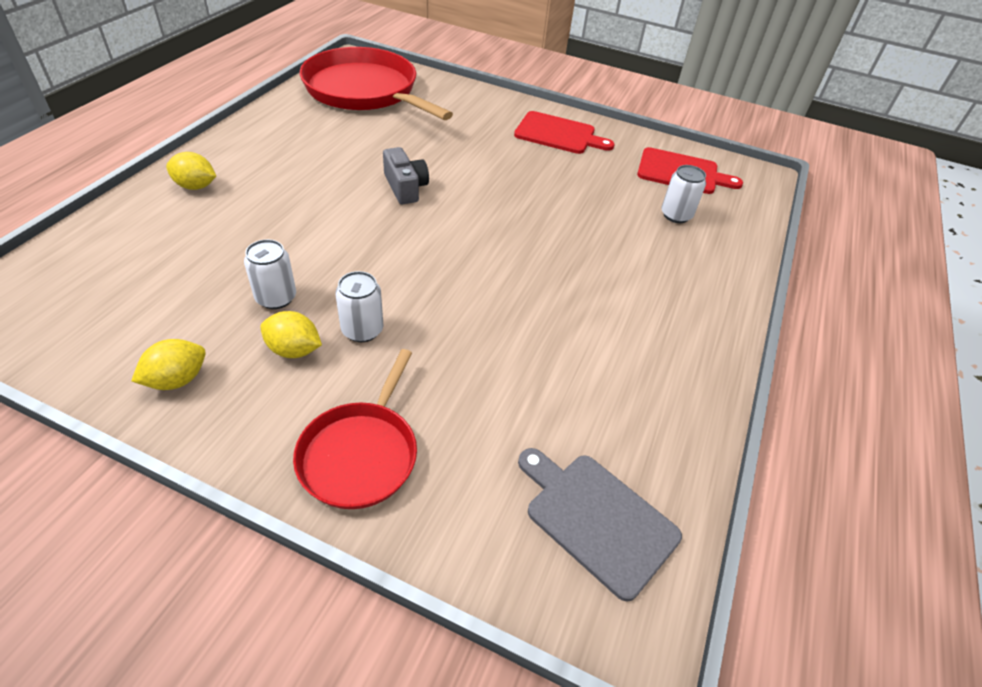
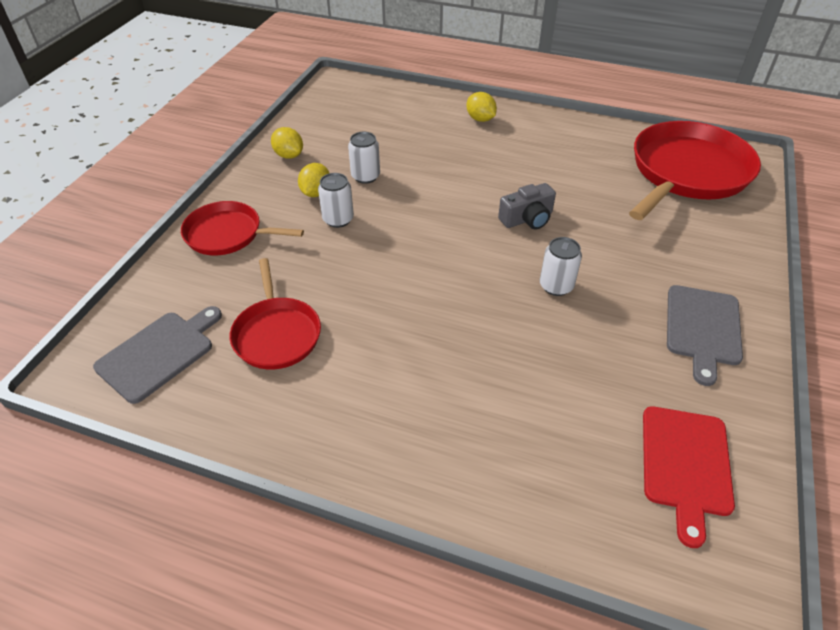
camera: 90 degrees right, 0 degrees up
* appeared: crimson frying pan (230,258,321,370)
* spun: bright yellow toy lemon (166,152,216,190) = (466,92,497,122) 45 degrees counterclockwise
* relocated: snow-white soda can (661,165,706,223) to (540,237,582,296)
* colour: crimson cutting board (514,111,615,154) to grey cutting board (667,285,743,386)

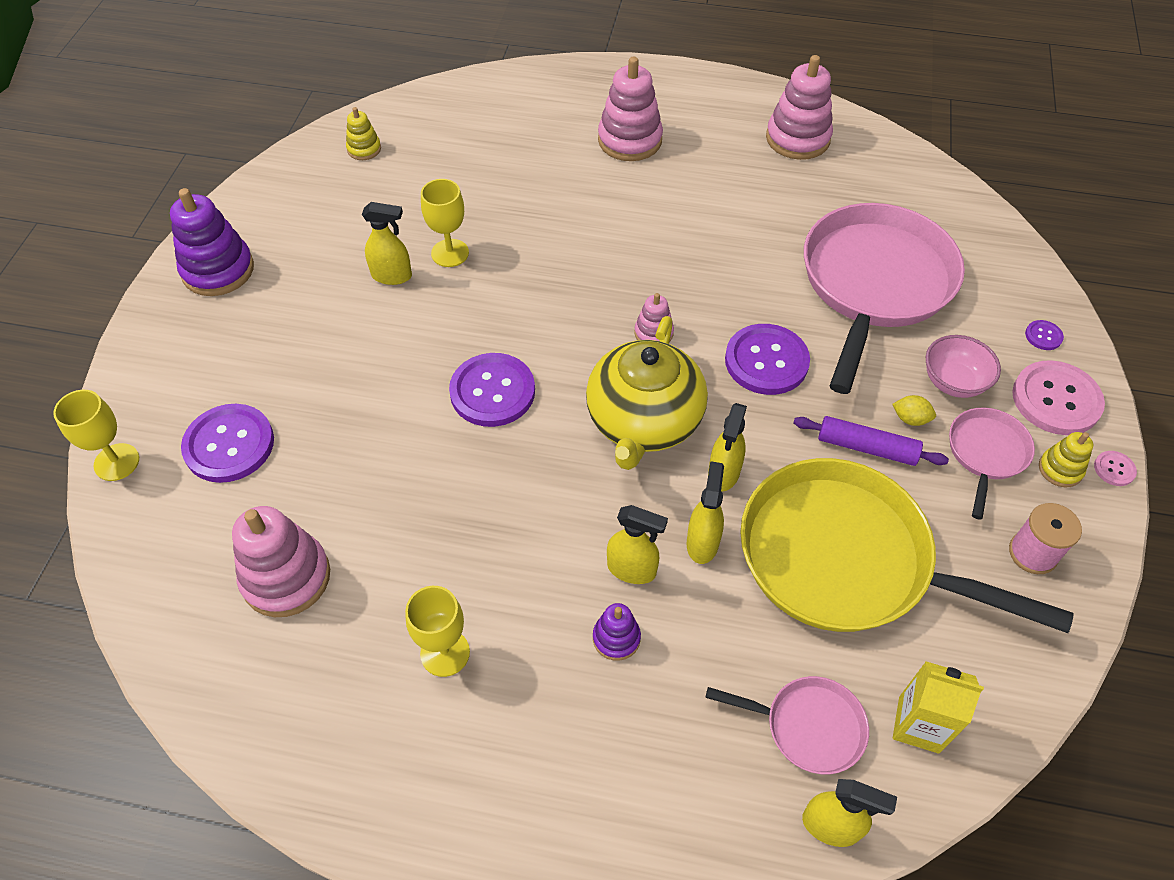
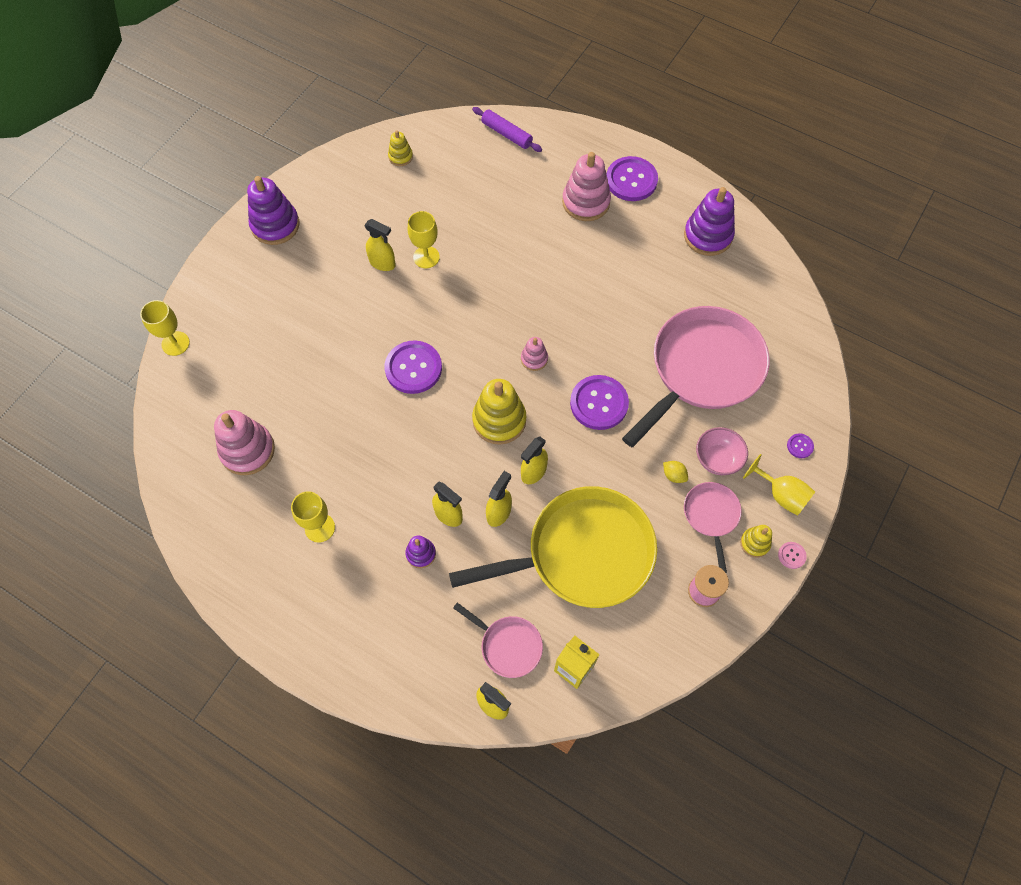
camera: 20 degrees right, 10 degrees up
* spun: bright yellow frying pan (740,458,1074,633) = (449,486,657,608) 120 degrees clockwise
* relocated: royal purple dough roller (794,416,949,466) to (472,107,542,152)
* exchanged: bright yellow tea pot (586,316,708,470) to bright yellow ring stacker (472,379,526,445)
* relocated: royal purple shirt button (181,404,274,483) to (606,156,658,201)
* colour: rose-pink ring stacker (766,55,833,160) to royal purple ring stacker (684,187,735,256)
* spun: rose-pink frying pan (949,407,1035,520) = (684,482,742,573) 45 degrees counterclockwise
* exchanged: rose-pink shirt button (1012,360,1105,435) to bright yellow goblet (743,454,815,515)

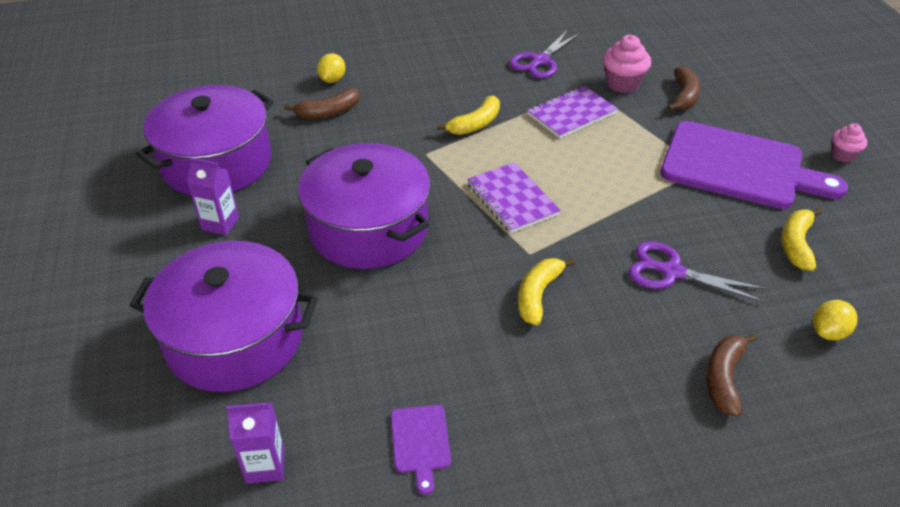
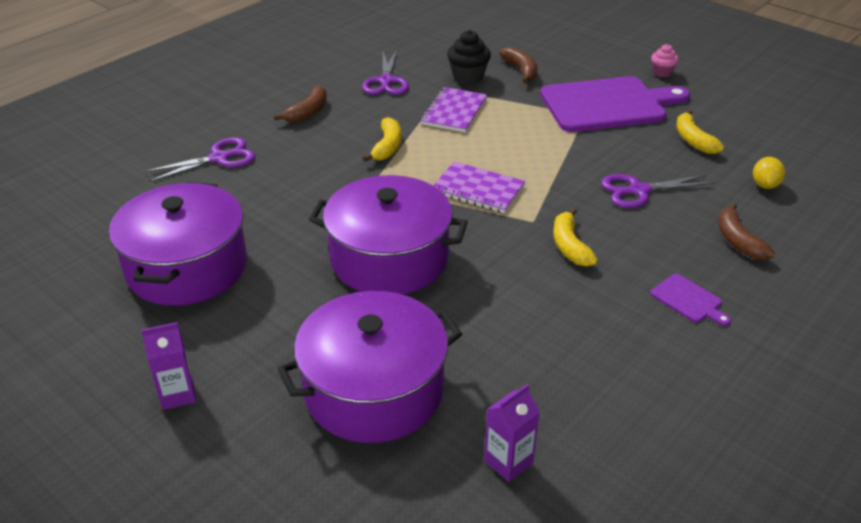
camera: 35 degrees left, 5 degrees down
* relocated: royal purple juice carton (187,157,239,235) to (141,322,196,410)
* exchanged: bright yellow toy lemon (317,53,345,83) to royal purple shears (144,137,255,182)
* relocated: dark brown banana fruit (285,88,360,119) to (274,85,327,123)
* colour: rose-pink muffin (603,35,651,93) to black muffin (447,30,491,84)
* relocated: royal purple cutting board (391,405,451,495) to (650,274,731,326)

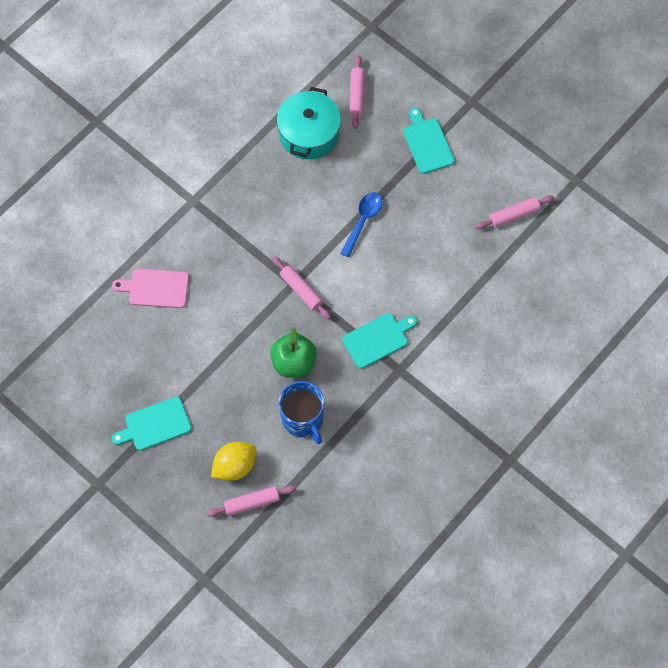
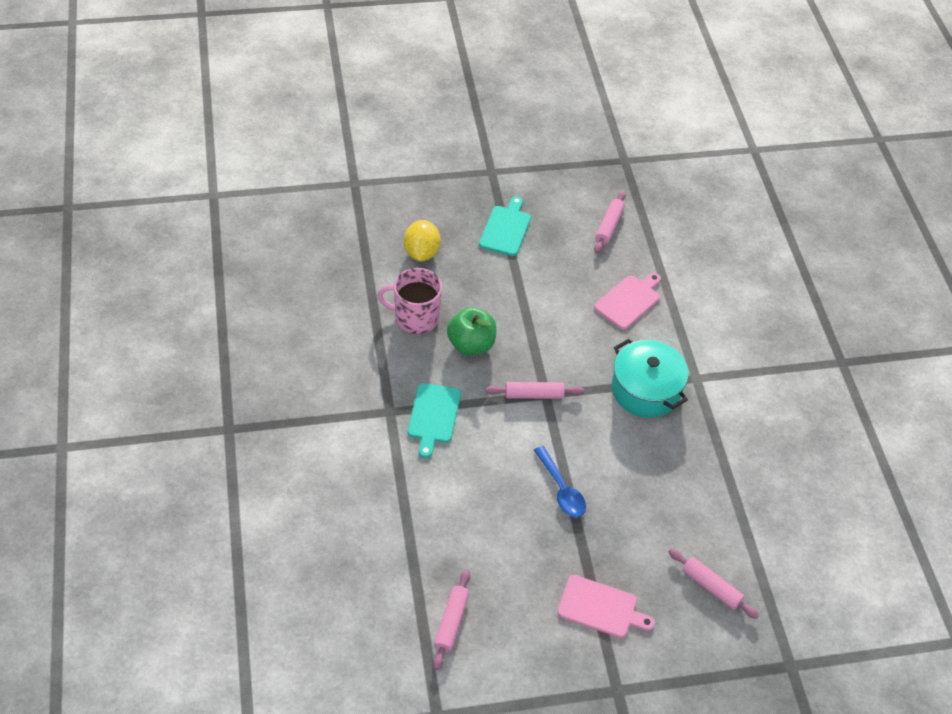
camera: 125 degrees right, 15 degrees down
* colour: cobalt tea mug (278,381,325,444) to rose-pink tea mug (377,268,442,334)
* colour: teal cutting board (403,107,455,174) to rose-pink cutting board (557,575,655,638)
* relocated: rose-pink dough roller (207,485,296,517) to (594,191,626,253)
* relocated: teal cooking pot (277,87,341,159) to (611,339,689,418)

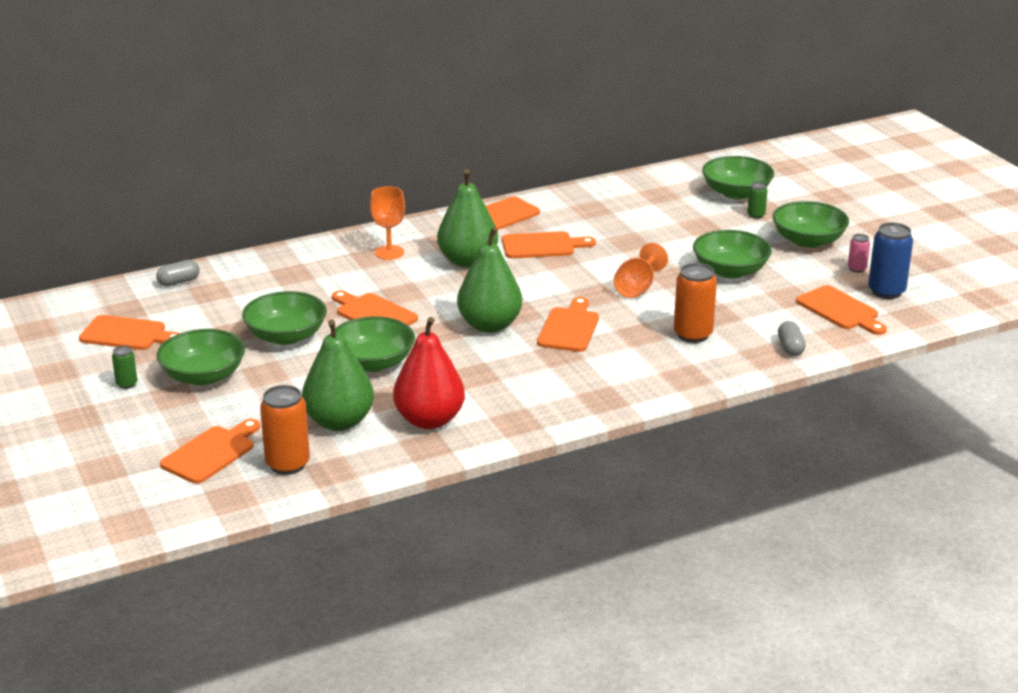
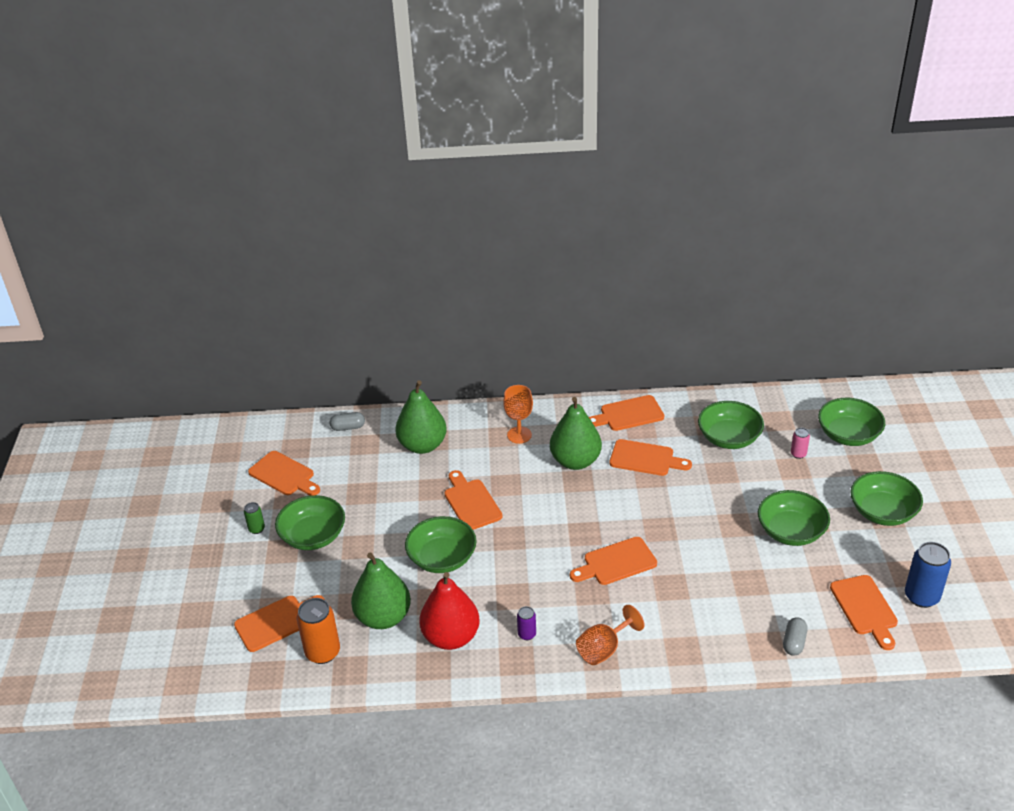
camera: 25 degrees right, 10 degrees up
* relocated: leaf-green pear (457,227,522,333) to (395,380,447,454)
* appeared: royal purple soda can (517,606,536,640)
* spun: orange cutting board (537,297,599,352) = (570,537,657,585) 150 degrees counterclockwise
* relocated: orange goblet (614,243,668,298) to (576,605,645,665)
* relocated: leaf-green serving bowl (242,291,327,345) to (698,401,764,449)
* relocated: rose-pink soda can (848,234,870,273) to (791,428,810,459)
* missing: orange soda can (674,263,717,343)
* missing: leaf-green soda can (747,182,768,219)

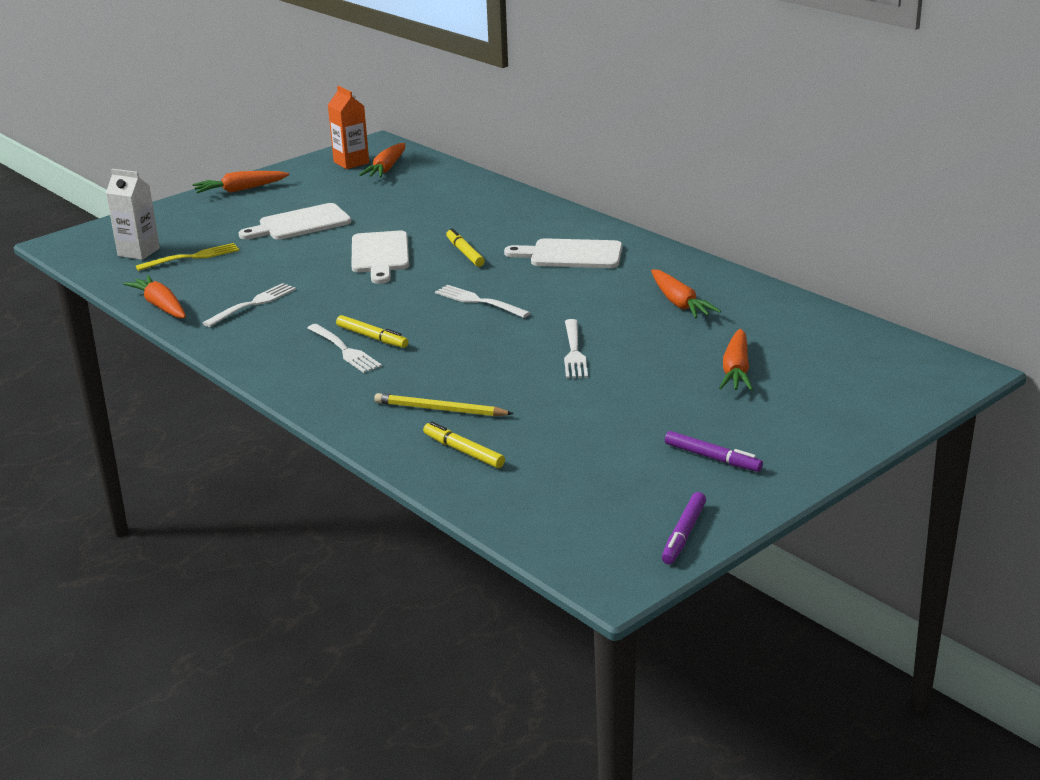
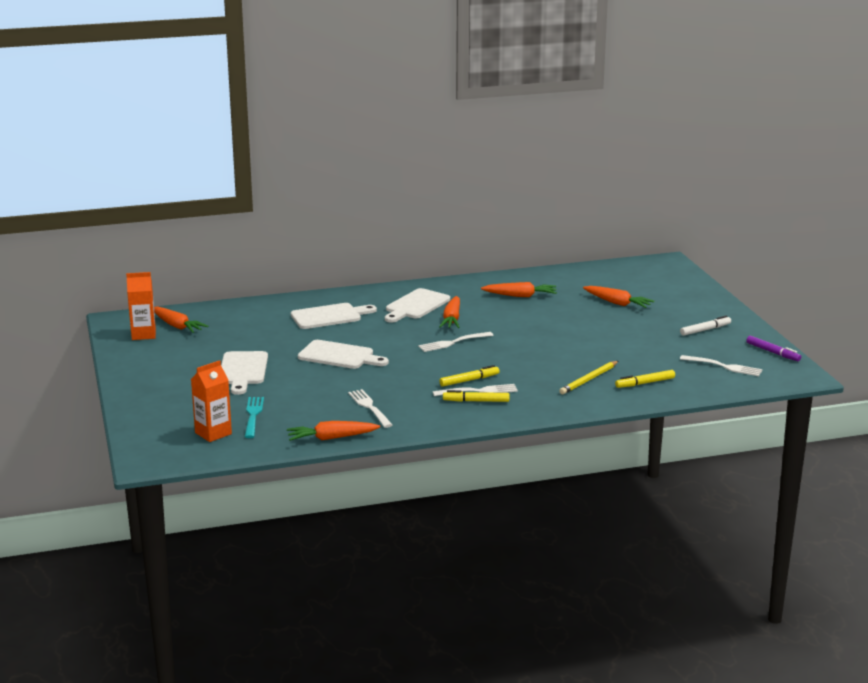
camera: 65 degrees left, 5 degrees down
* colour: snow-white juice carton (106,169,160,260) to orange juice carton (191,360,232,442)
* colour: bright yellow dinner fork (136,243,240,271) to teal dinner fork (245,397,264,438)
* appeared: snow-white cutting board (291,303,377,329)
* relocated: orange root vegetable (193,171,289,193) to (439,296,460,328)
* relocated: bright yellow felt pen (446,228,485,267) to (443,390,509,402)
* colour: royal purple felt pen (665,431,763,472) to snow-white felt pen (680,316,731,336)
* relocated: snow-white dinner fork (564,319,588,378) to (680,355,763,376)

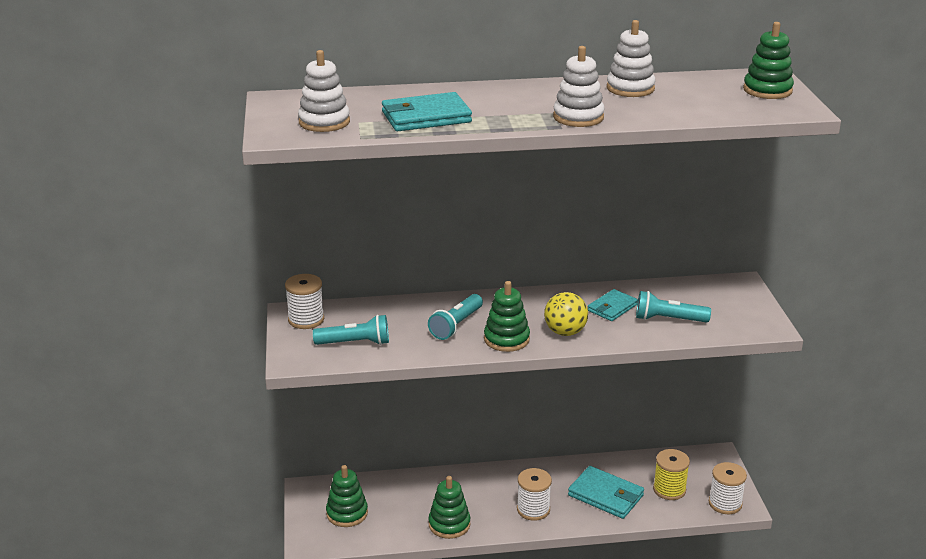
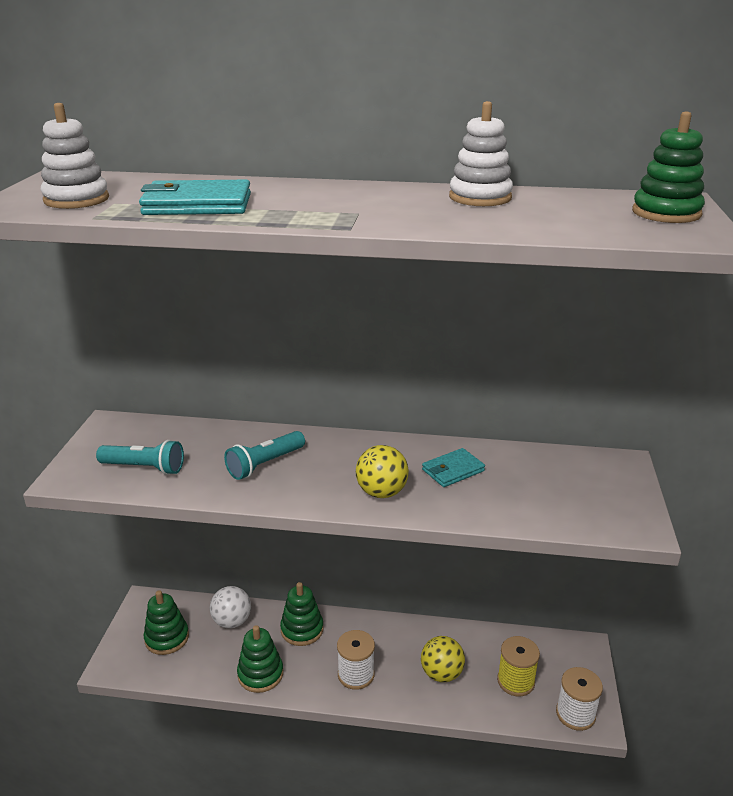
camera: 15 degrees right, 0 degrees up
* appeared: snow-white play ball (210,586,251,628)
* relocated: leaf-green ring stacker (484,281,530,352) to (280,582,324,646)
* exchanged: teal wallet (568,466,644,519) to bright yellow play ball (421,636,465,682)
* missing: snow-white reel of thread (285,274,324,329)
* missing: snow-white ring stacker (553,46,605,127)
* missing: teal torch (636,291,711,322)

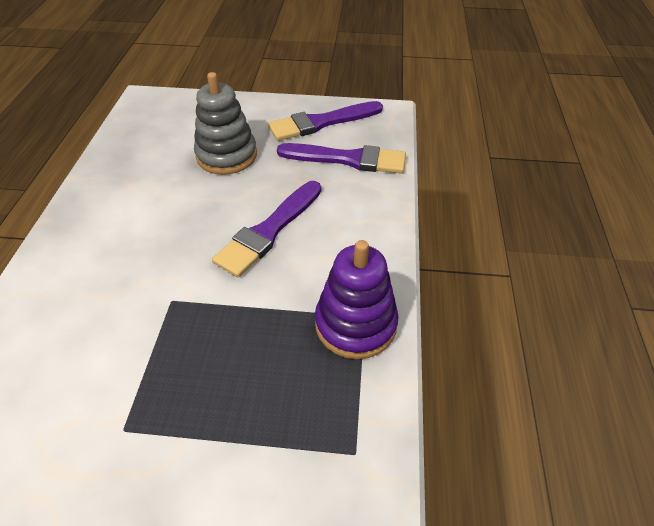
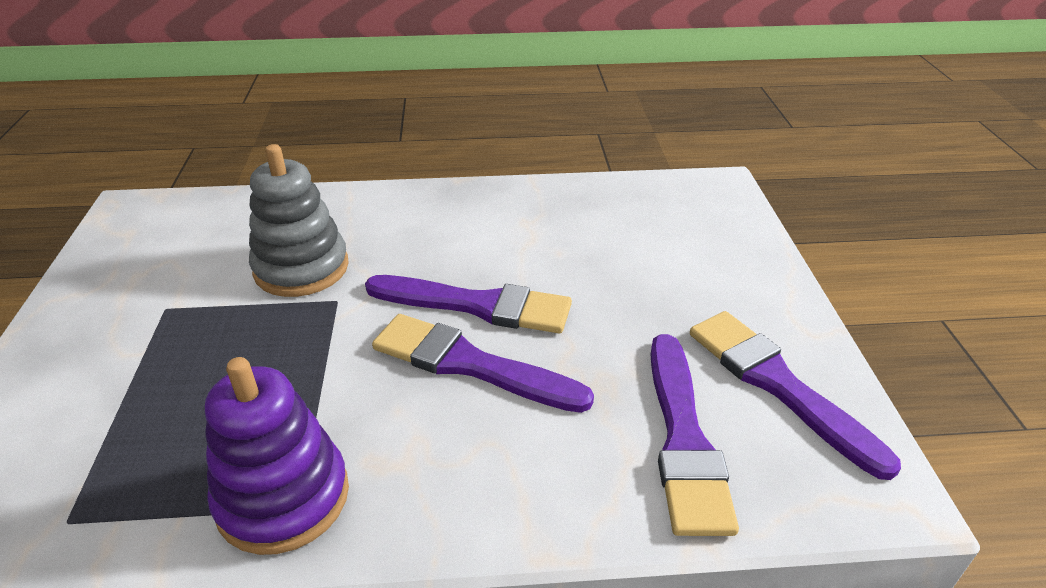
camera: 80 degrees right, 10 degrees down
* relocated: grey ring stacker (194,72,257,175) to (249,144,349,297)
* appeared: royal purple paint brush (365,275,572,333)

